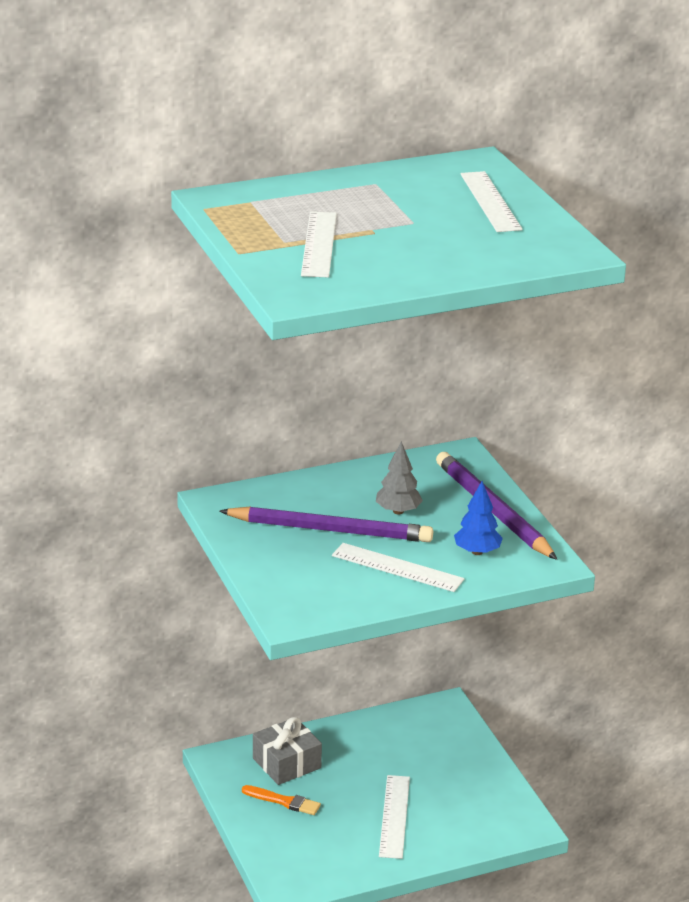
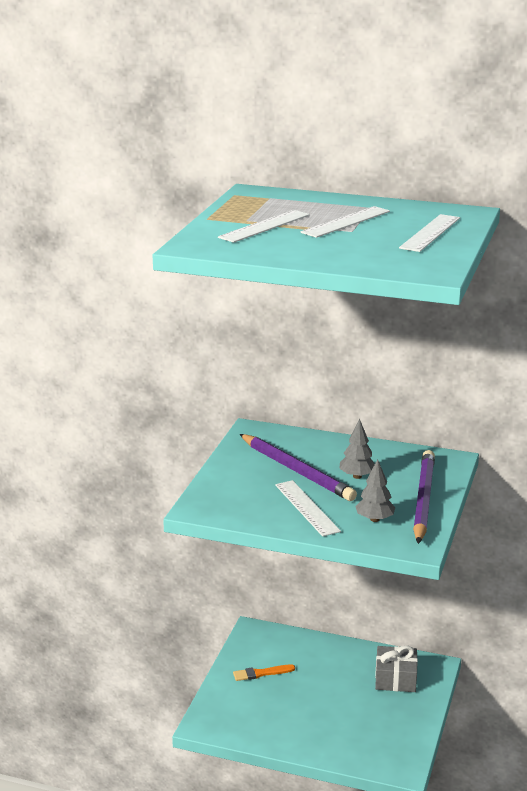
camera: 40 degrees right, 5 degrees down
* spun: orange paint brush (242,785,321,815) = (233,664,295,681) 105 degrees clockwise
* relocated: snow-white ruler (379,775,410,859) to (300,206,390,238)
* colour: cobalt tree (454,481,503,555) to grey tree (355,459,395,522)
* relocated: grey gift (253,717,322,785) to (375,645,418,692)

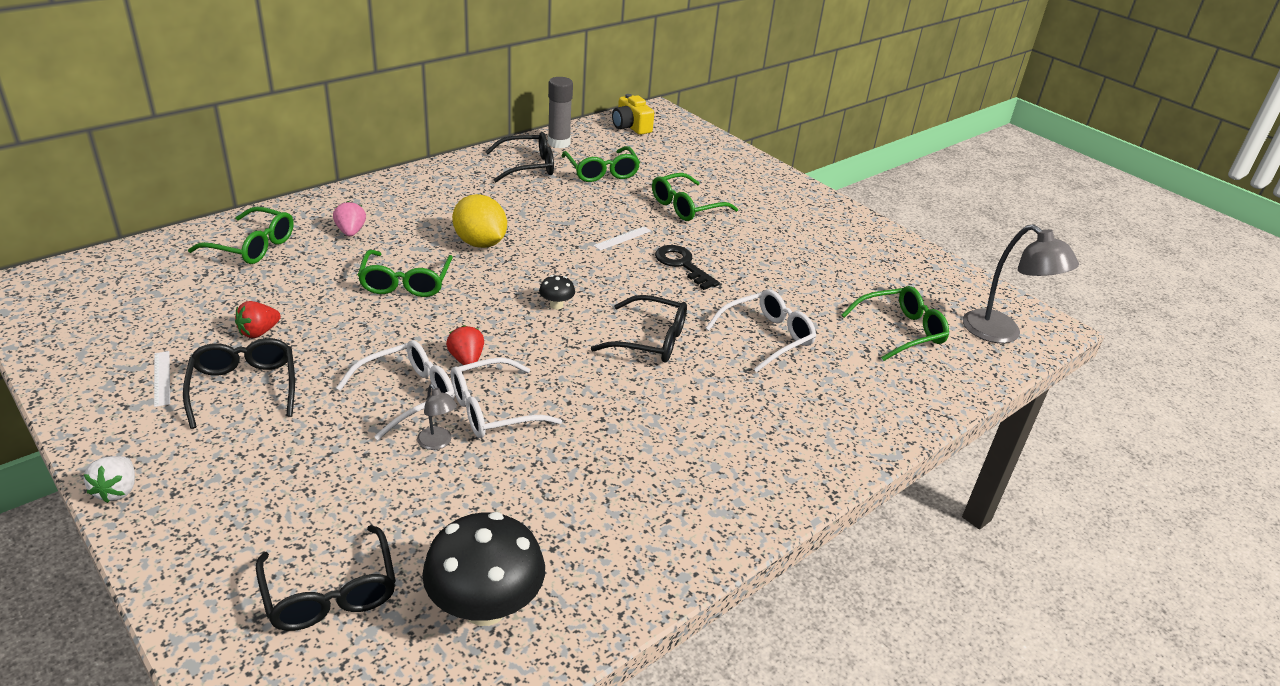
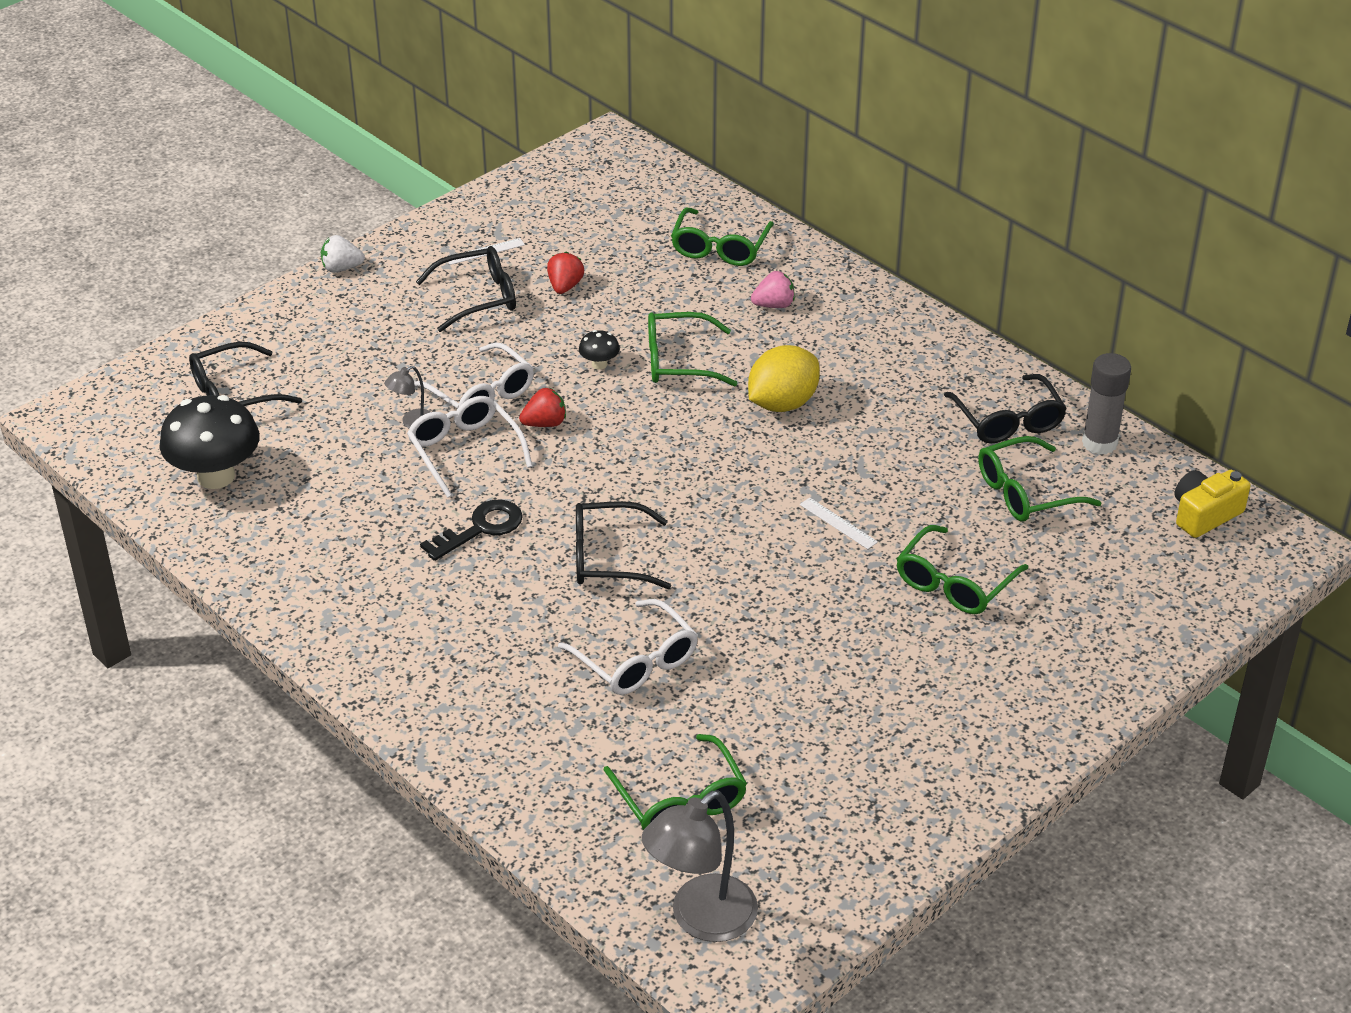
camera: 90 degrees right, 5 degrees up
* relocated: black latchkey (655,245,720,290) to (420,499,523,561)
* spun: crimson strawberry (235,301,281,338) = (547,252,584,294) 60 degrees clockwise
* spun: black eyeglasses (591,295,687,363) = (576,501,671,589) 75 degrees clockwise
* relocated: black fungus (539,275,575,310) to (579,330,620,369)
* spun: leaf-green eyeglasses (652,173,738,221) = (897,525,1028,614) 105 degrees counterclockwise

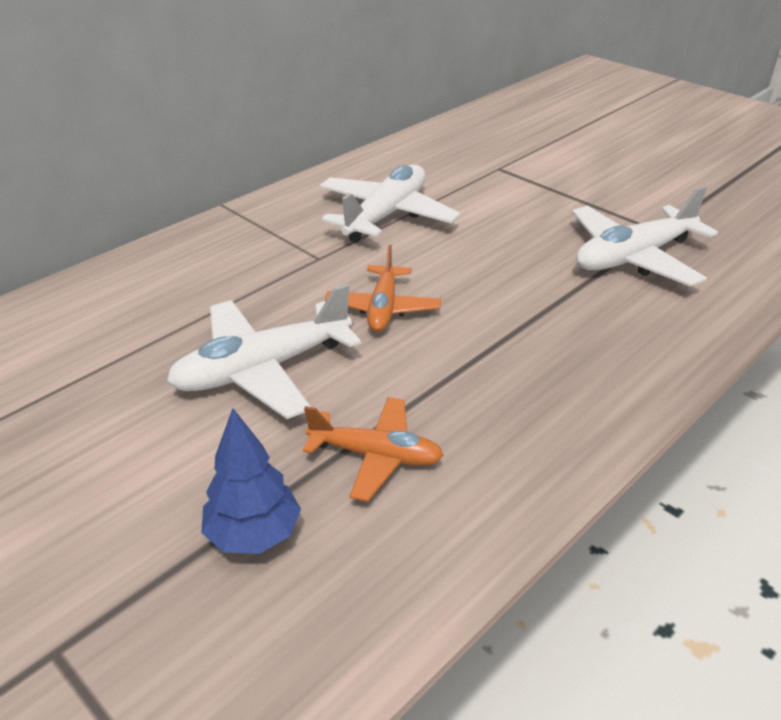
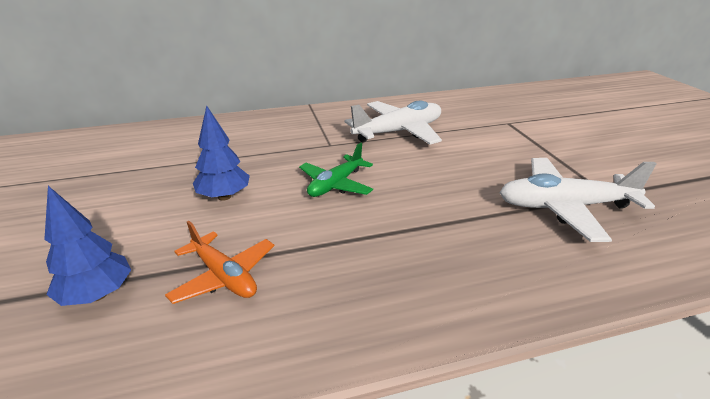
camera: 30 degrees right, 5 degrees down
* exchanged: snow-white plane (166,284,361,419) to cobalt tree (193,106,250,201)
* colour: orange plane (325,245,441,332) to leaf-green plane (299,143,373,197)

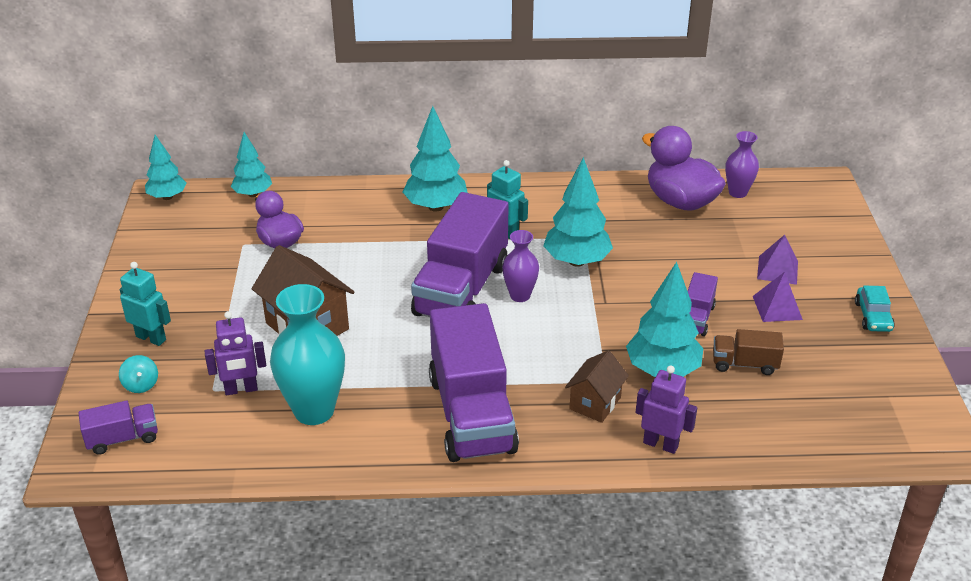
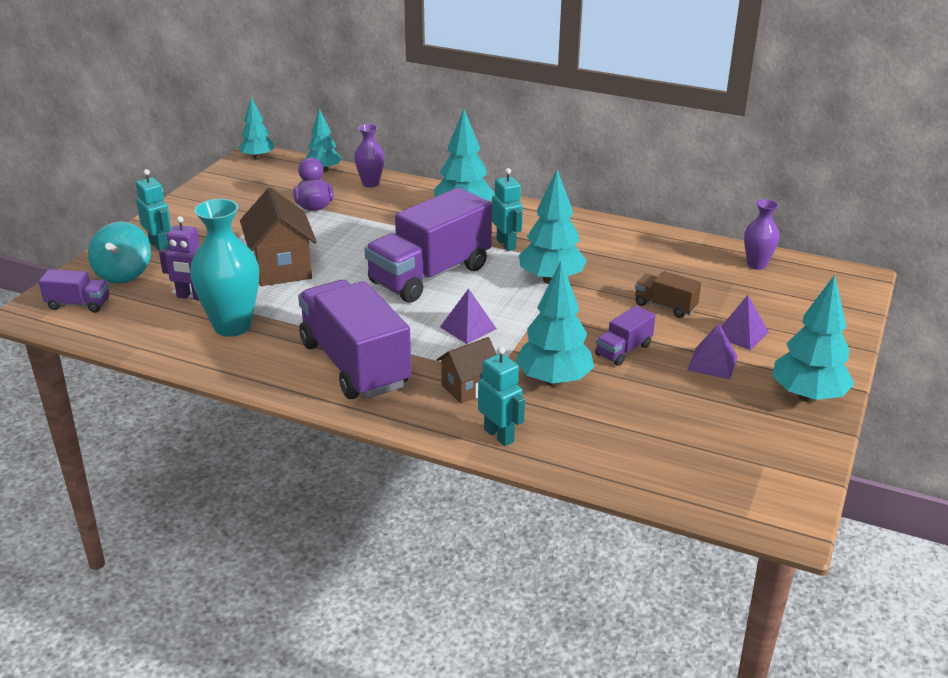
camera: 25 degrees right, 5 degrees down
* size: teal whirligig (119,355,158,393) = (88,221,151,284) x1.90
* spun: royal purple lorry (429,303,519,462) = (298,280,411,399) 135 degrees clockwise
* relocated: royal purple flower vase (502,230,539,302) to (354,124,385,188)
* appeared: royal purple pyramid (440,288,497,344)
* colour: royal purple robot (635,365,697,454) to teal robot (478,346,525,446)
* relocated: dark brown lorry (713,329,784,375) to (635,271,701,318)
* exchanged: teal toy car (855,286,895,332) to teal tree (772,275,855,403)
* missing: royal purple duck (642,126,726,211)

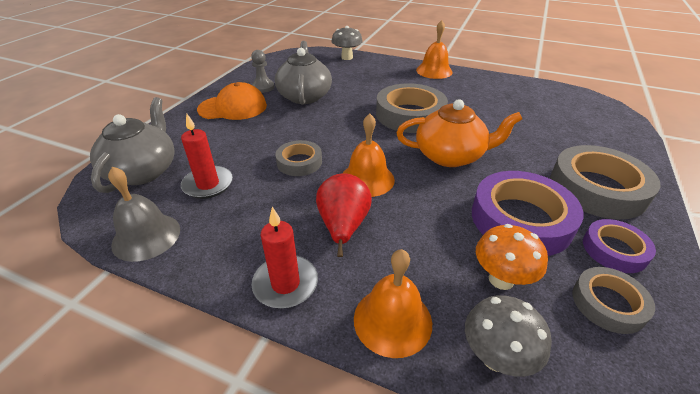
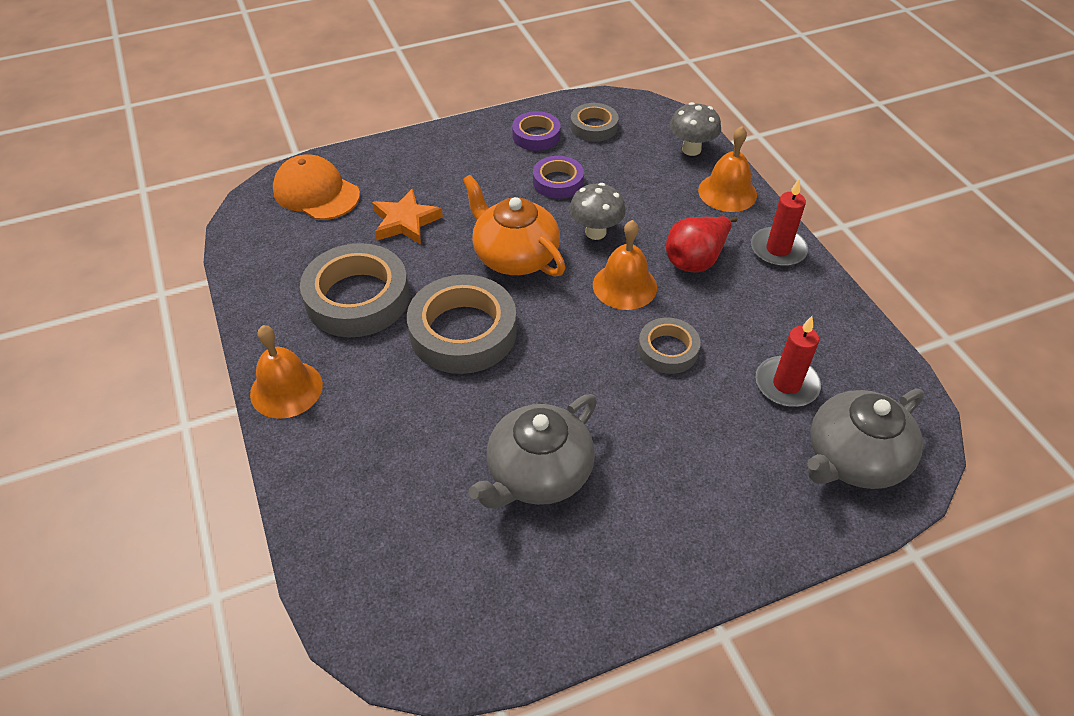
camera: 135 degrees left, 10 degrees up
* relocated: orange cap (197,82,267,120) to (273,154,360,220)
* relocated: grey tape (550,145,660,219) to (300,243,409,337)
* appeared: orange star shape (372,189,443,244)
* size: royal purple tape (472,171,584,256) = (533,156,584,199) x0.55
* relocated: grey fungus (332,26,363,60) to (569,183,626,240)
* missing: grey bell (108,166,180,262)
* missing: grey game pawn (251,50,274,93)
* missing: orange fungus (476,224,548,290)

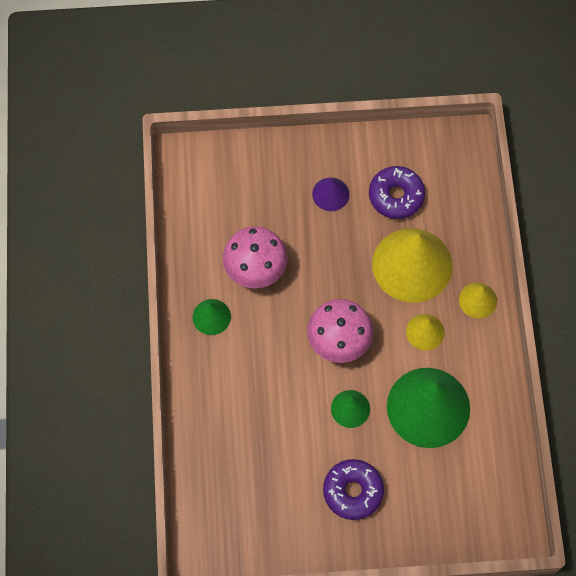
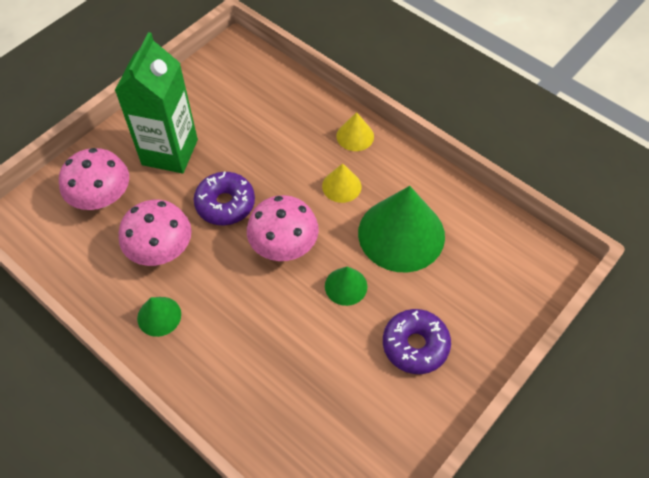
camera: 45 degrees left, 10 degrees down
* appeared: rose-pink fungus (59,148,129,210)
* exchanged: royal purple cone (312,178,349,211) to leaf-green juice carton (115,32,198,173)
* relocated: royal purple doughnut (369,166,425,219) to (194,172,255,225)
* missing: bright yellow cone (372,228,452,303)

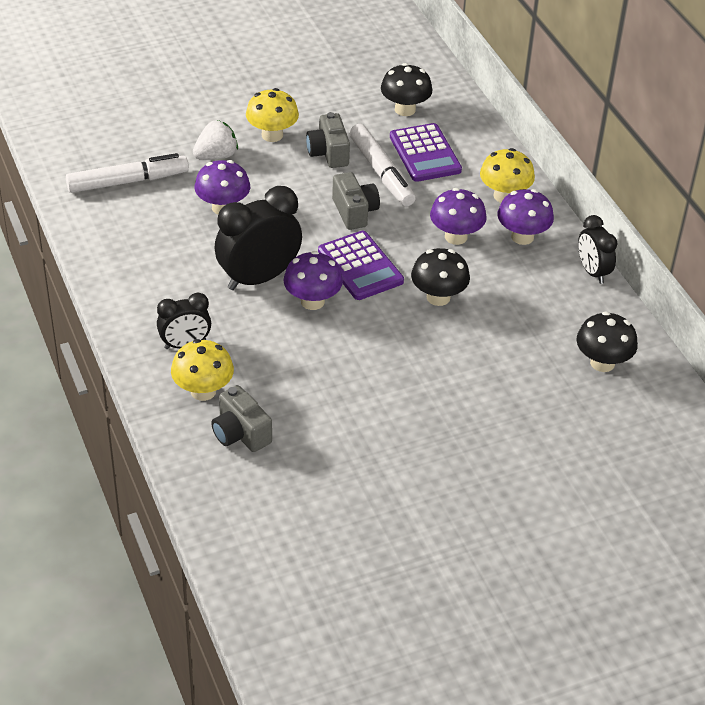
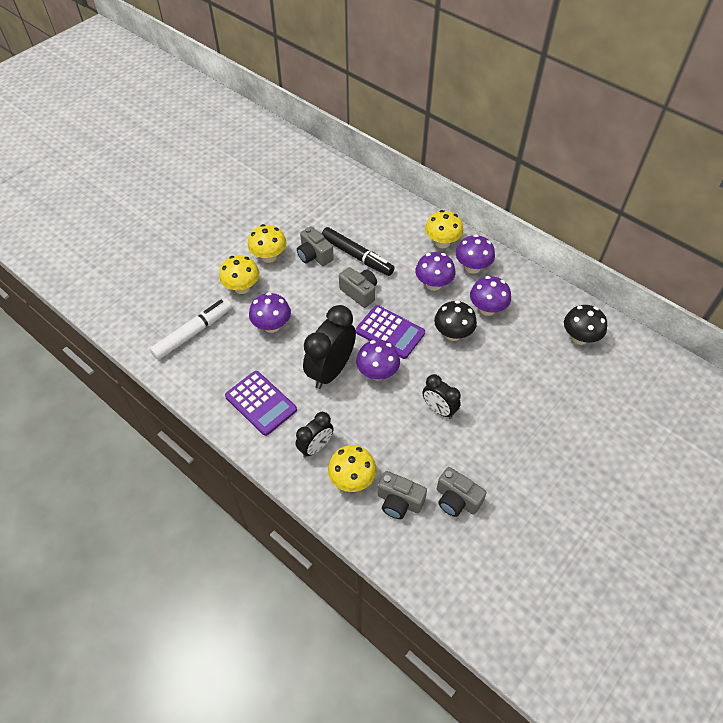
camera: 25 degrees left, 10 degrees up
* exchanged: snow-white strawberry (193,120,238,160) to bright yellow fungus (219,255,259,294)
* relocated: royal purple adding machine (390,123,462,182) to (225,371,297,436)
* colour: snow-white felt pen (349,124,416,206) to black felt pen (322,227,394,276)
* relocated: black clock (578,215,617,284) to (422,374,461,419)
* appeared: grey compact camera (437,467,487,517)
* appeared: royal purple fungus (470,276,511,316)
* missing: black fungus (381,63,433,116)

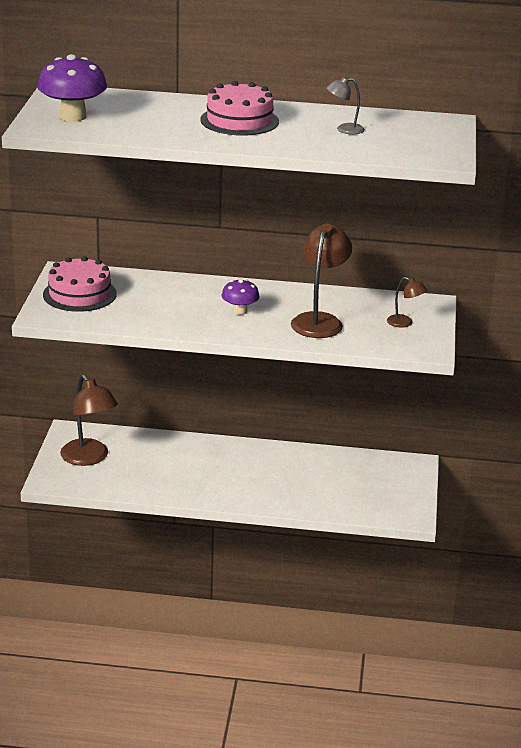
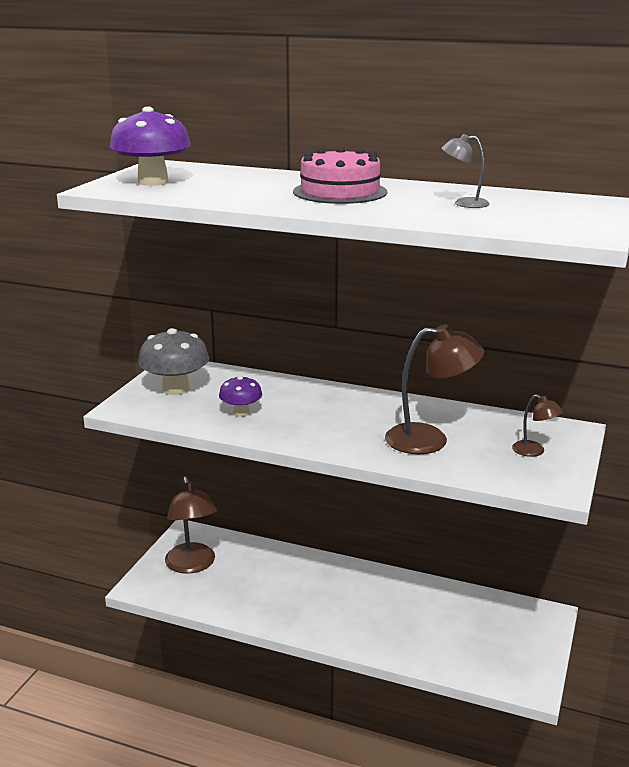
camera: 15 degrees right, 5 degrees down
* exchanged: rose-pink cake (43,256,117,312) to grey fungus (138,328,209,395)
* relocated: royal purple fungus (222,279,260,315) to (219,376,262,417)
* spun: dark brown desk lamp (291,223,352,338) = (385,324,484,454) 60 degrees clockwise

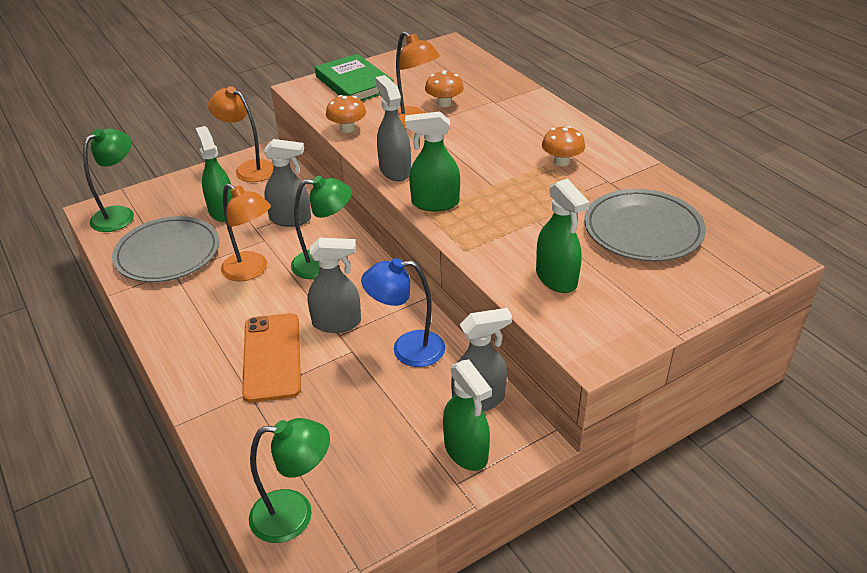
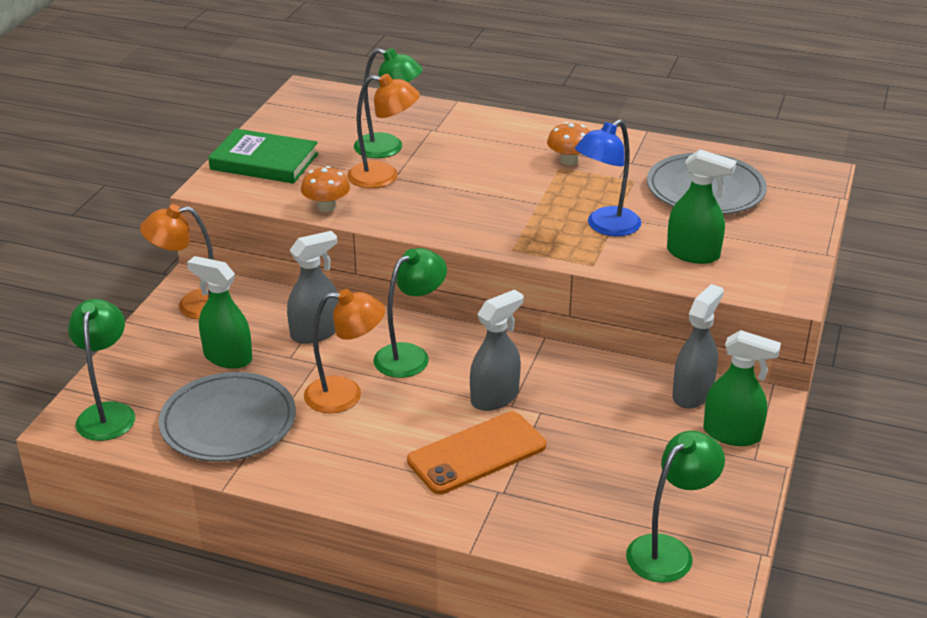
camera: 40 degrees left, 5 degrees down
* exchanged: orange fungus (425,70,464,107) to leaf-green desk lamp (354,48,423,158)
* spun: orange mobile phone (242,313,301,402) = (407,412,546,494) 75 degrees counterclockwise
* relocated: cobalt desk lamp (361,258,445,367) to (575,119,641,236)
* missing: grey sprayer (375,75,411,181)
* missing: leaf-green sprayer (405,111,460,211)

